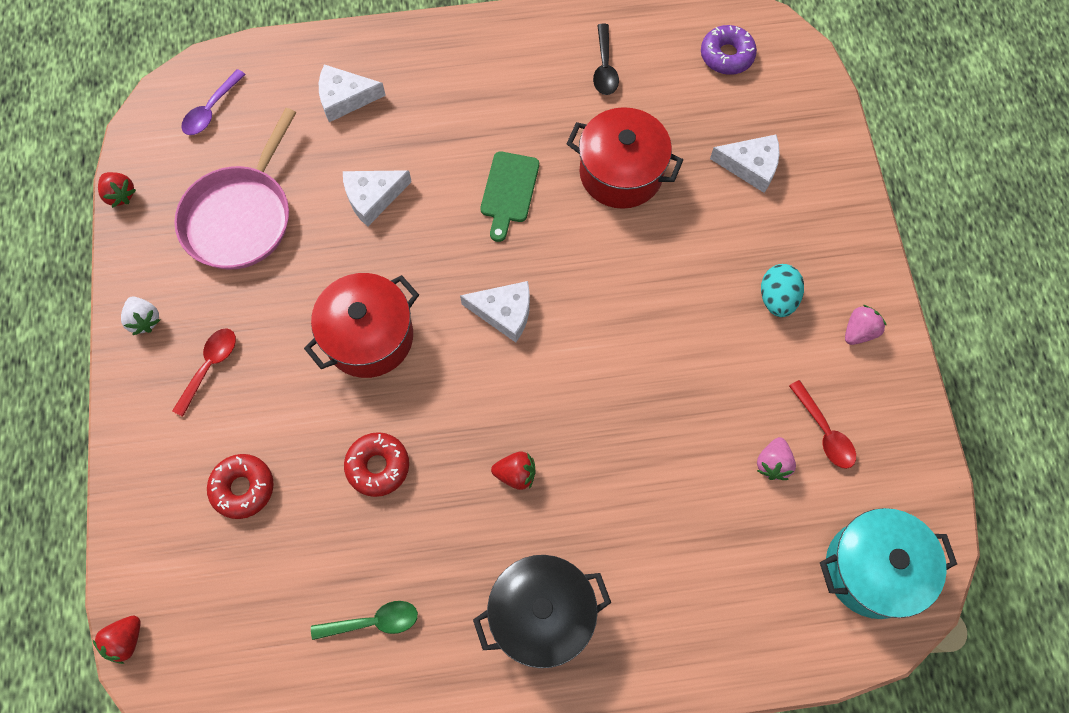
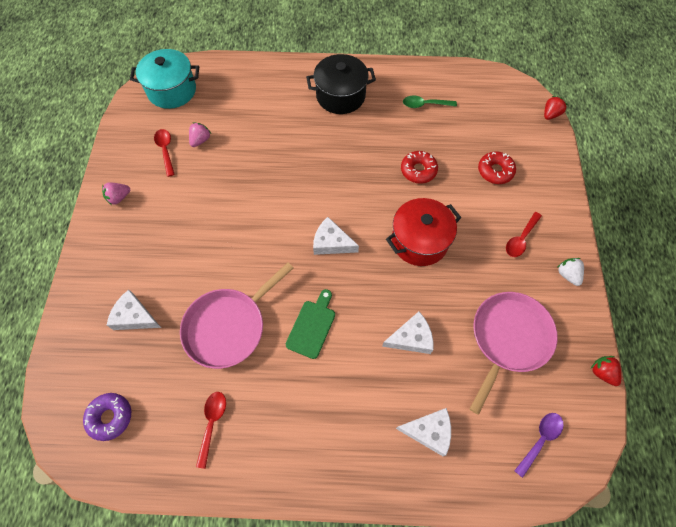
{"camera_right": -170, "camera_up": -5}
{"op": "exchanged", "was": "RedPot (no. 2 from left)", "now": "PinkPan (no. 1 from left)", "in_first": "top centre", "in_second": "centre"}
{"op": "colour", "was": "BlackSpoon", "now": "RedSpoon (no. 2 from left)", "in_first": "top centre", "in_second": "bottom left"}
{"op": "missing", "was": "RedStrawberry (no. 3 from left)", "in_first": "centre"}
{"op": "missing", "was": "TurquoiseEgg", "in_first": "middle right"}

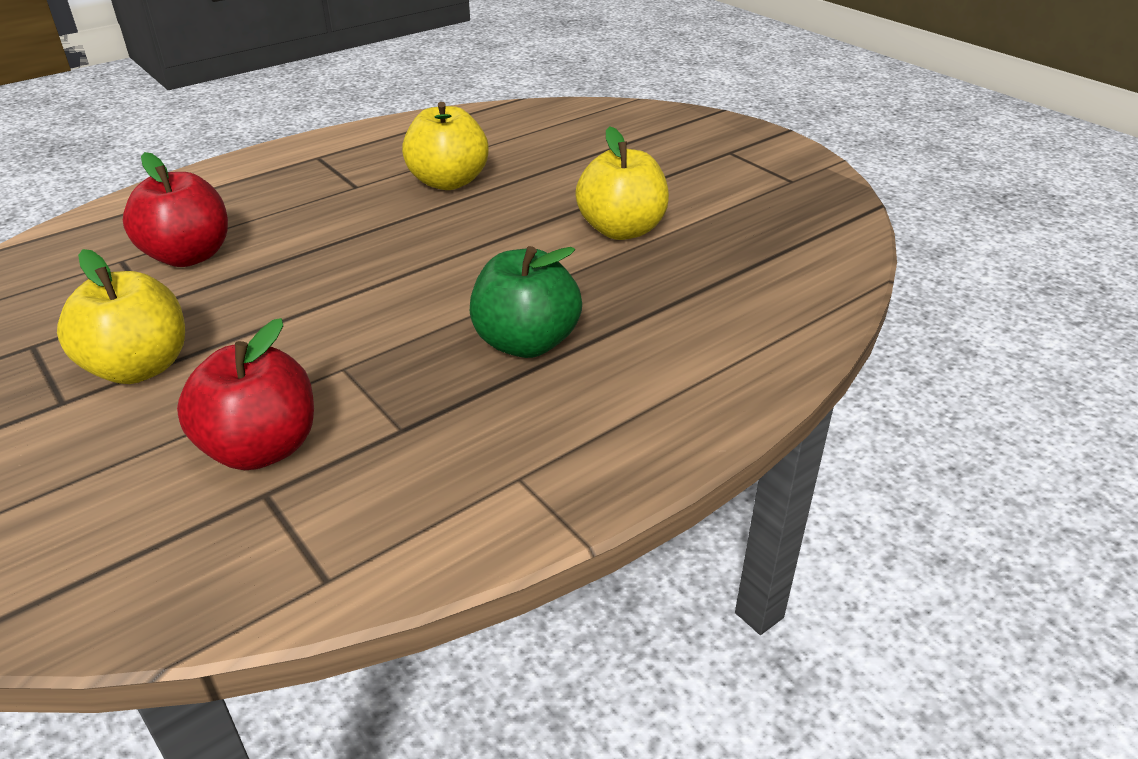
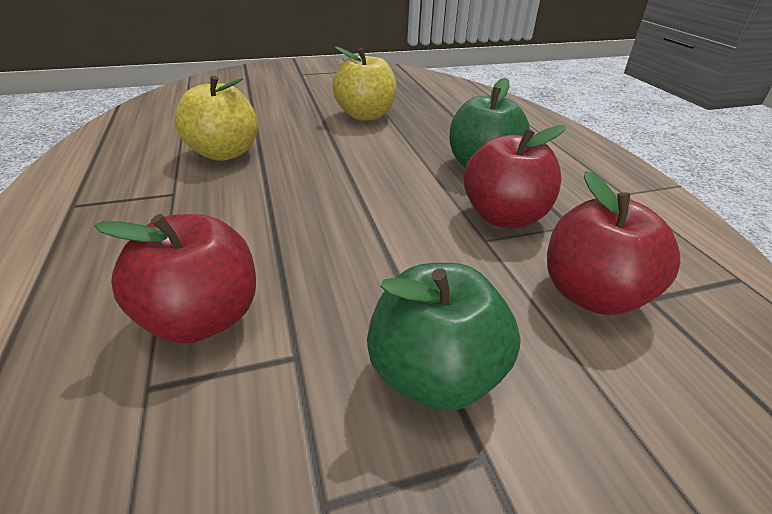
{"camera_right": -70, "camera_up": 0}
{"op": "colour", "was": "YellowApple (no. 1 from left)", "now": "GreenApple (no. 1 from left)", "in_first": "middle left", "in_second": "centre"}
{"op": "appeared", "now": "RedApple (no. 2 from left)", "in_second": "centre"}

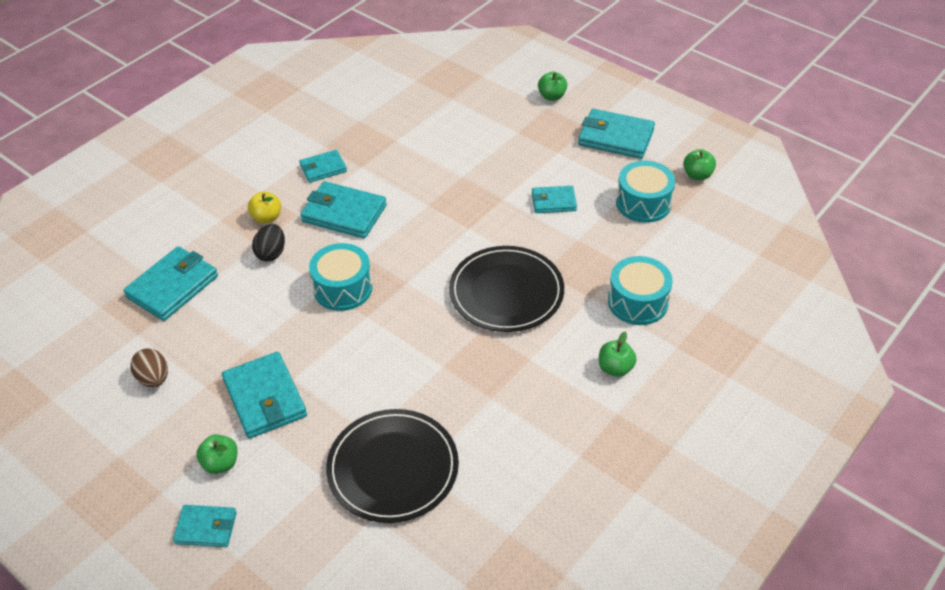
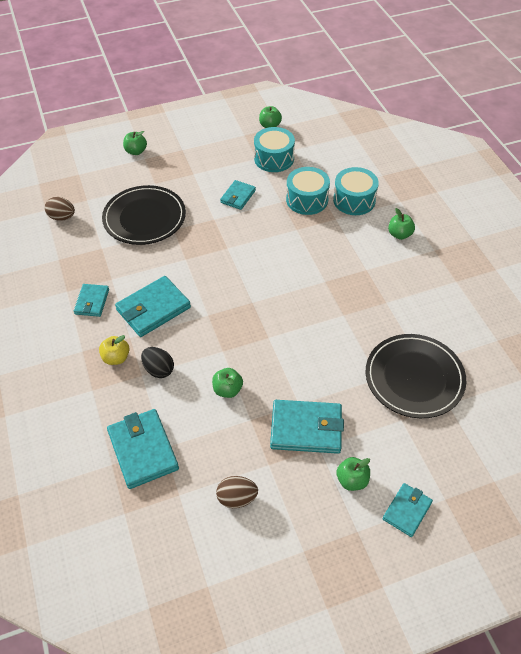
{"camera_right": -60, "camera_up": 5}
{"op": "appeared", "now": "BrownEgg (no. 1 from left)", "in_second": "top left"}
{"op": "relocated", "was": "BlackPlate (no. 2 from left in the first image)", "now": "BlackPlate (no. 1 from left)", "in_first": "centre", "in_second": "top left"}
{"op": "appeared", "now": "GreenApple (no. 2 from left)", "in_second": "centre"}
{"op": "relocated", "was": "TurquoiseDrum (no. 1 from left in the first image)", "now": "TurquoiseDrum (no. 2 from left)", "in_first": "centre", "in_second": "top centre"}
{"op": "missing", "was": "TurquoiseWallet (no. 7 from left)", "in_first": "top centre"}

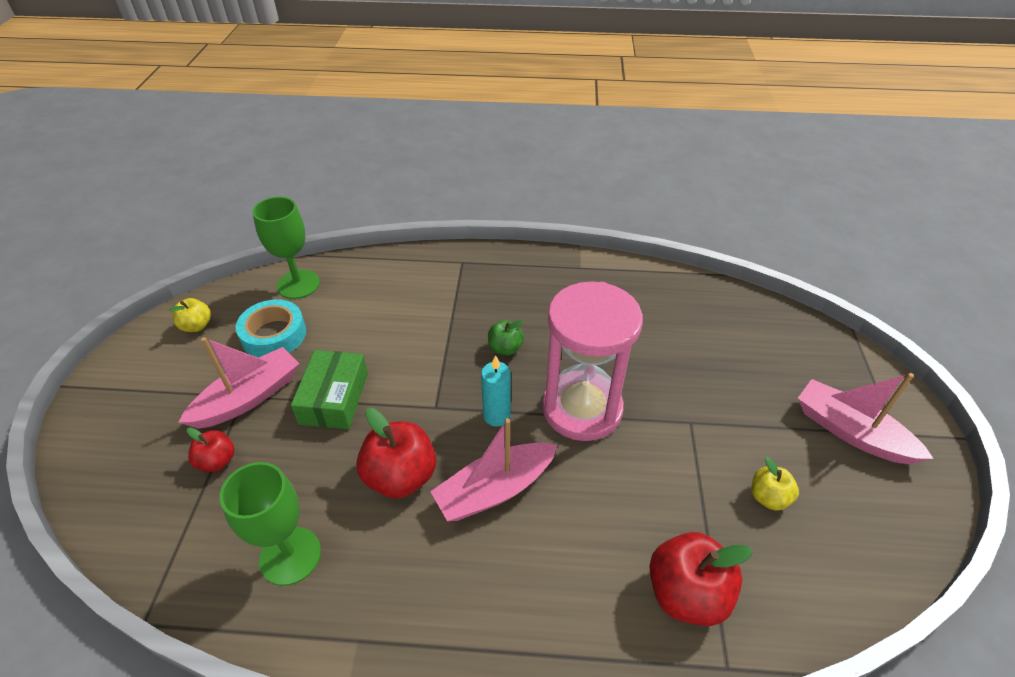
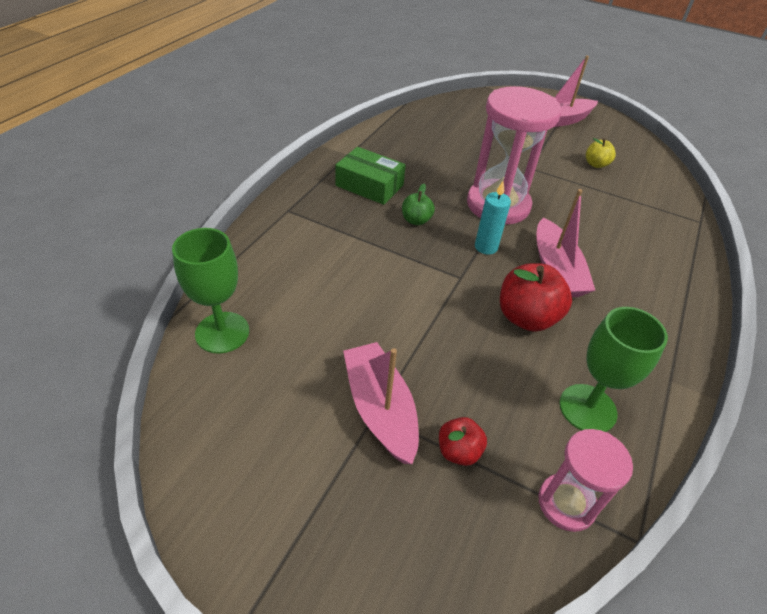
{"camera_right": -70, "camera_up": 0}
{"op": "relocated", "was": "GreenBox", "in_first": "middle left", "in_second": "top centre"}
{"op": "appeared", "now": "PinkHourglass (no. 2 from left)", "in_second": "bottom right"}
{"op": "missing", "was": "YellowApple (no. 1 from left)", "in_first": "middle left"}
{"op": "missing", "was": "TurquoiseTape", "in_first": "middle left"}
{"op": "missing", "was": "RedApple (no. 3 from left)", "in_first": "bottom right"}

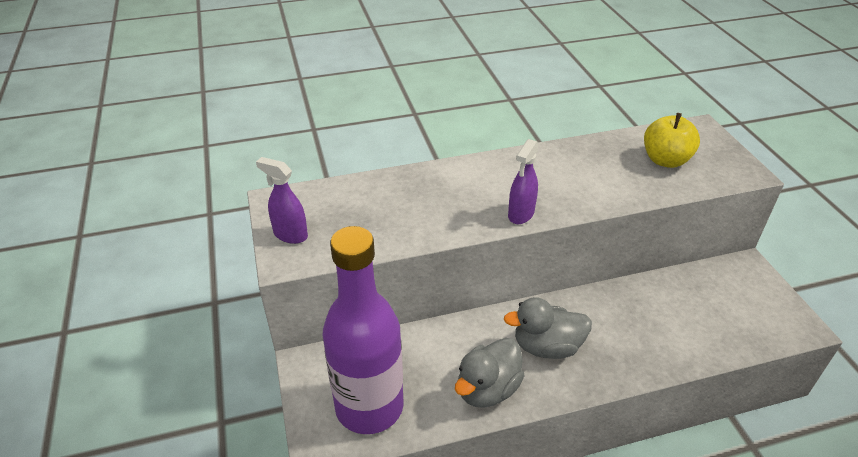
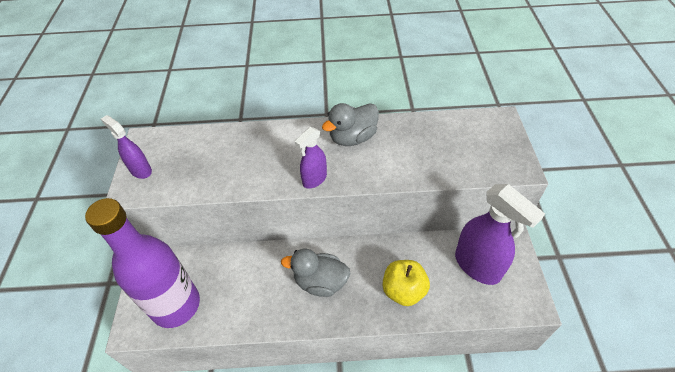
{"camera_right": 15, "camera_up": 10}
{"op": "relocated", "was": "GreyDuck (no. 1 from left in the first image)", "now": "GreyDuck (no. 2 from left)", "in_first": "bottom centre", "in_second": "centre"}
{"op": "relocated", "was": "YellowApple", "in_first": "top right", "in_second": "bottom centre"}
{"op": "appeared", "now": "PurpleSprayBottle (no. 3 from left)", "in_second": "middle right"}

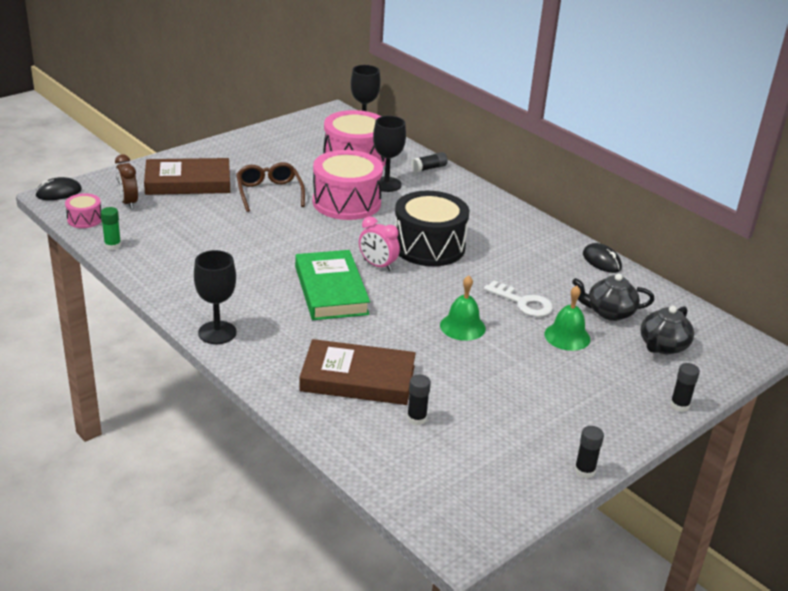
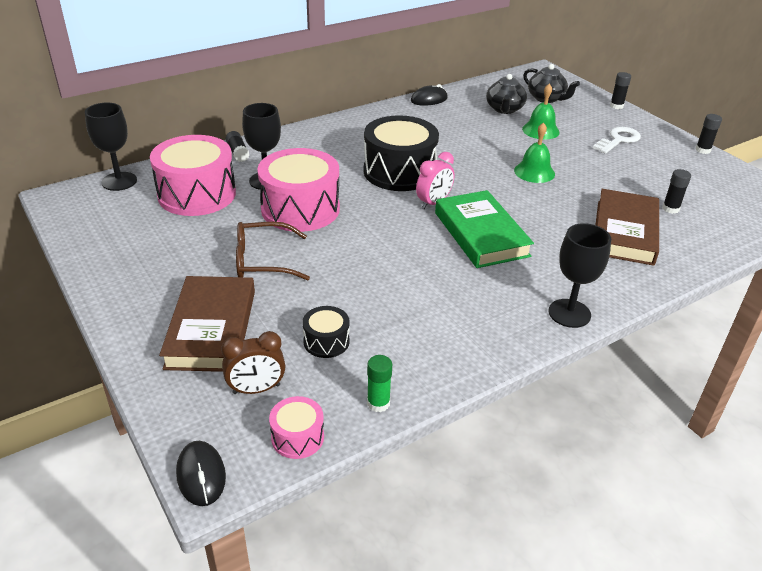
{"camera_right": -80, "camera_up": 5}
{"op": "appeared", "now": "BlackDrum (no. 1 from left)", "in_second": "centre"}
{"op": "spun", "was": "GreenBook", "in_first": "centre", "in_second": "centre", "clockwise": 75}
{"op": "relocated", "was": "WhiteKey", "in_first": "centre", "in_second": "top right"}

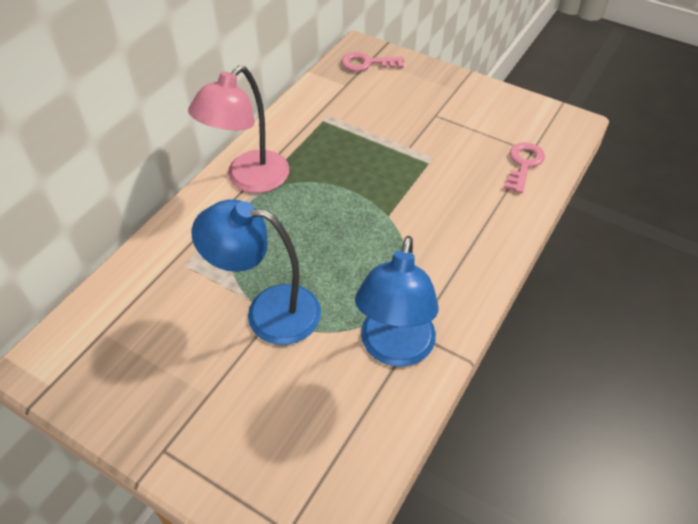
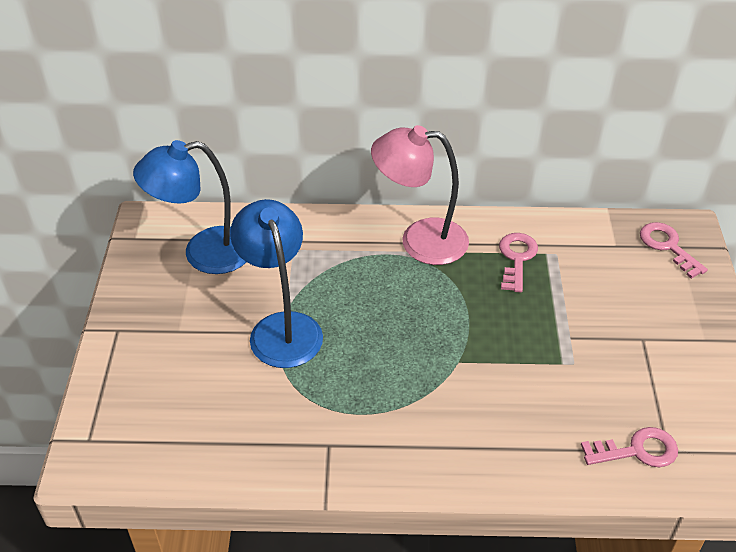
{"camera_right": 60, "camera_up": -5}
{"op": "relocated", "was": "BlueLamp (no. 2 from left in the first image)", "now": "BlueLamp (no. 1 from left)", "in_first": "centre", "in_second": "middle left"}
{"op": "appeared", "now": "PinkKey (no. 1 from left)", "in_second": "middle right"}

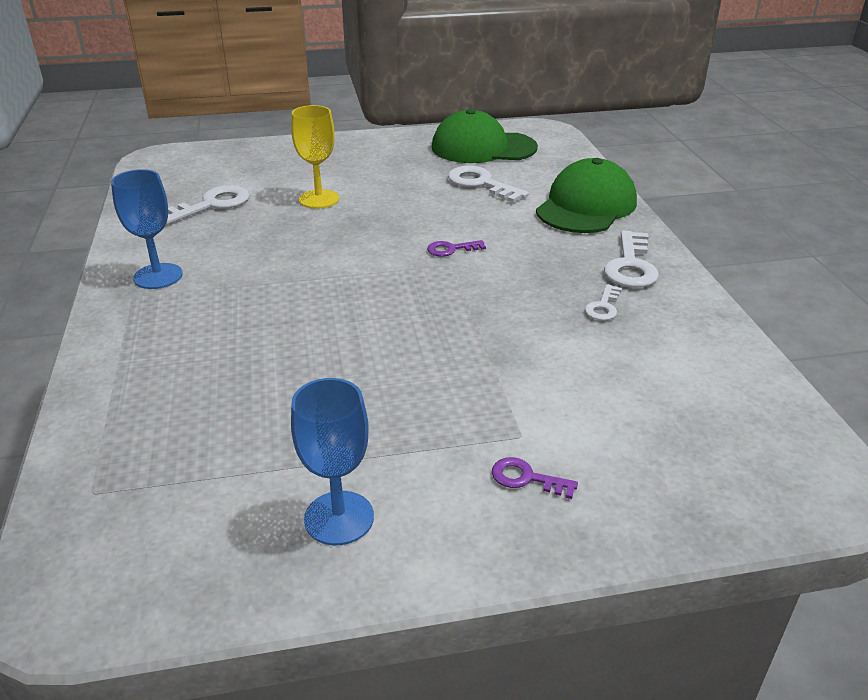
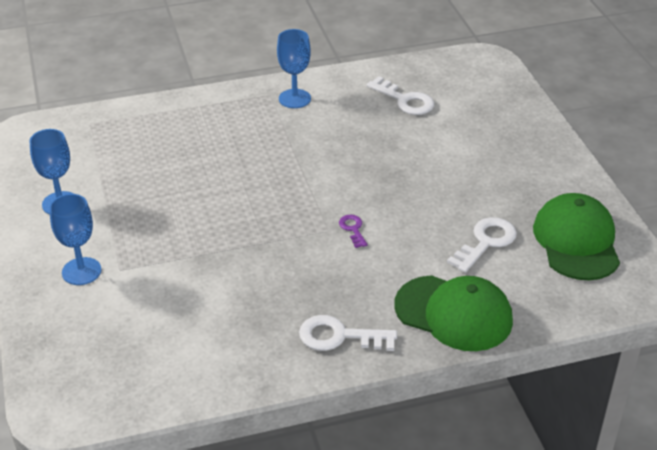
{"camera_right": 85, "camera_up": 5}
{"op": "exchanged", "was": "PurpleKey (no. 2 from left)", "now": "BlueGoblet (no. 2 from left)", "in_first": "bottom centre", "in_second": "middle left"}
{"op": "missing", "was": "YellowGoblet", "in_first": "top centre"}
{"op": "missing", "was": "WhiteKey (no. 3 from left)", "in_first": "middle right"}

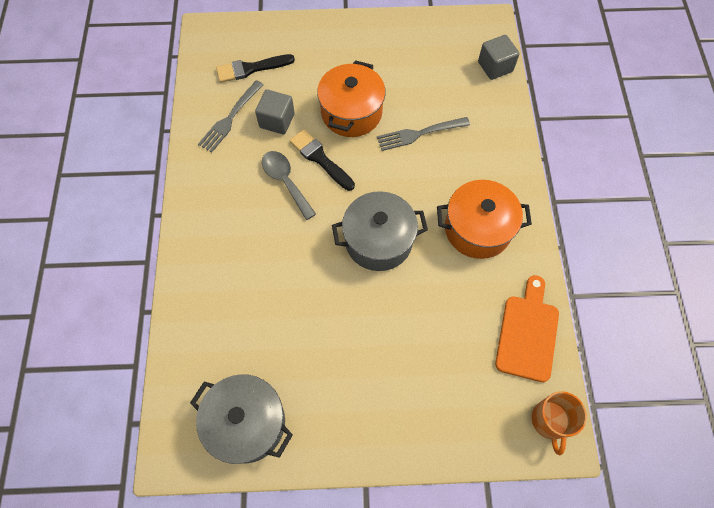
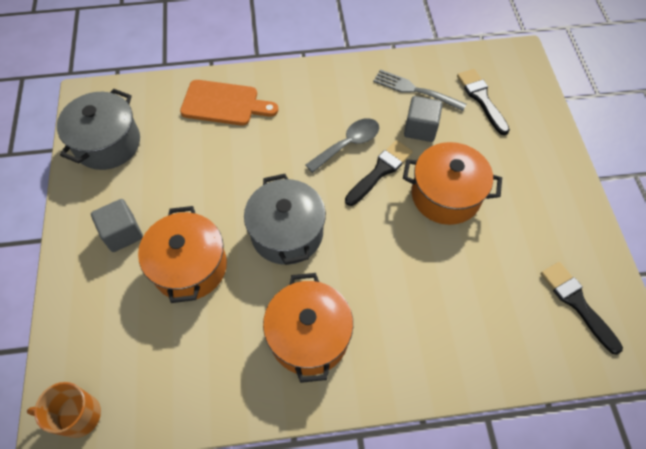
{"camera_right": 85, "camera_up": -5}
{"op": "relocated", "was": "GreyCube (no. 2 from left in the first image)", "now": "GreyCube (no. 1 from left)", "in_first": "top right", "in_second": "middle left"}
{"op": "appeared", "now": "OrangePot (no. 1 from left)", "in_second": "middle left"}
{"op": "relocated", "was": "OrangeCuttingBoard", "in_first": "middle right", "in_second": "top centre"}
{"op": "appeared", "now": "BlackBrush (no. 3 from left)", "in_second": "bottom right"}
{"op": "missing", "was": "GreyFork (no. 2 from left)", "in_first": "top centre"}

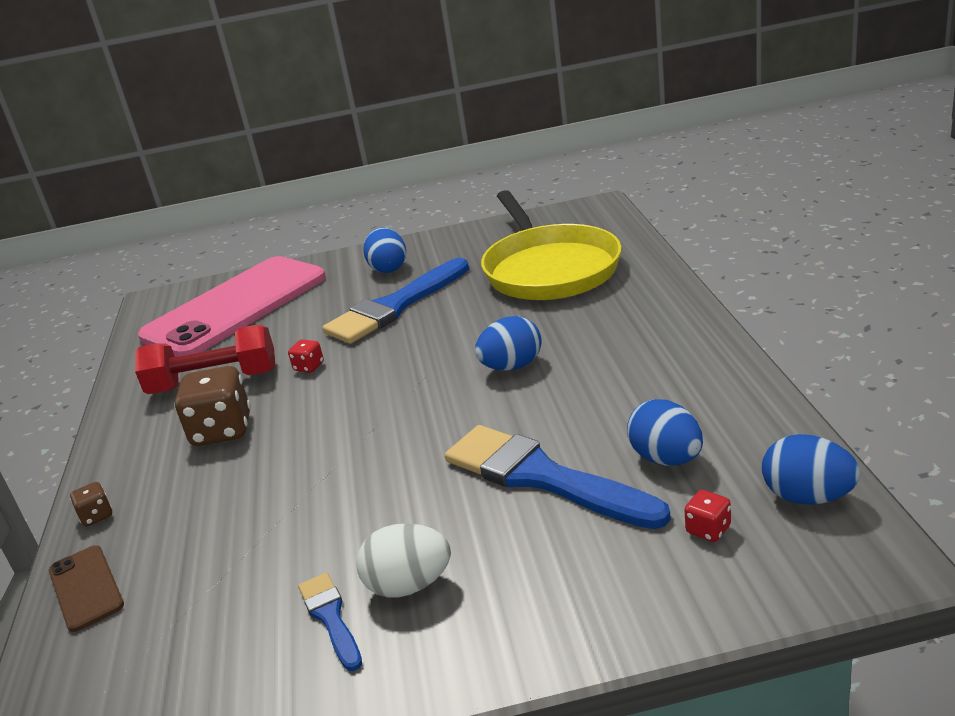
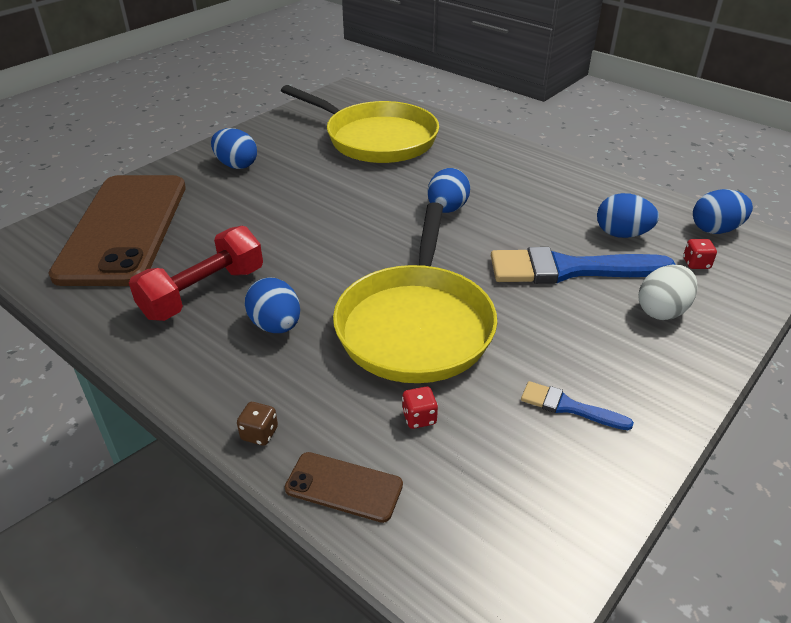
{"camera_right": -45, "camera_up": 10}
{"op": "colour", "was": "PinkPhone", "now": "BrownPhone (no. 1 from left)", "in_first": "middle left", "in_second": "middle left"}
{"op": "exchanged", "was": "BrownDice (no. 2 from left)", "now": "BlueEgg (no. 2 from left)", "in_first": "middle left", "in_second": "centre"}
{"op": "appeared", "now": "YellowPan (no. 2 from left)", "in_second": "centre"}
{"op": "relocated", "was": "RedDice (no. 1 from left)", "in_first": "middle left", "in_second": "centre"}
{"op": "relocated", "was": "WhiteEgg", "in_first": "bottom centre", "in_second": "middle right"}
{"op": "missing", "was": "BlueBrush (no. 2 from left)", "in_first": "centre"}

